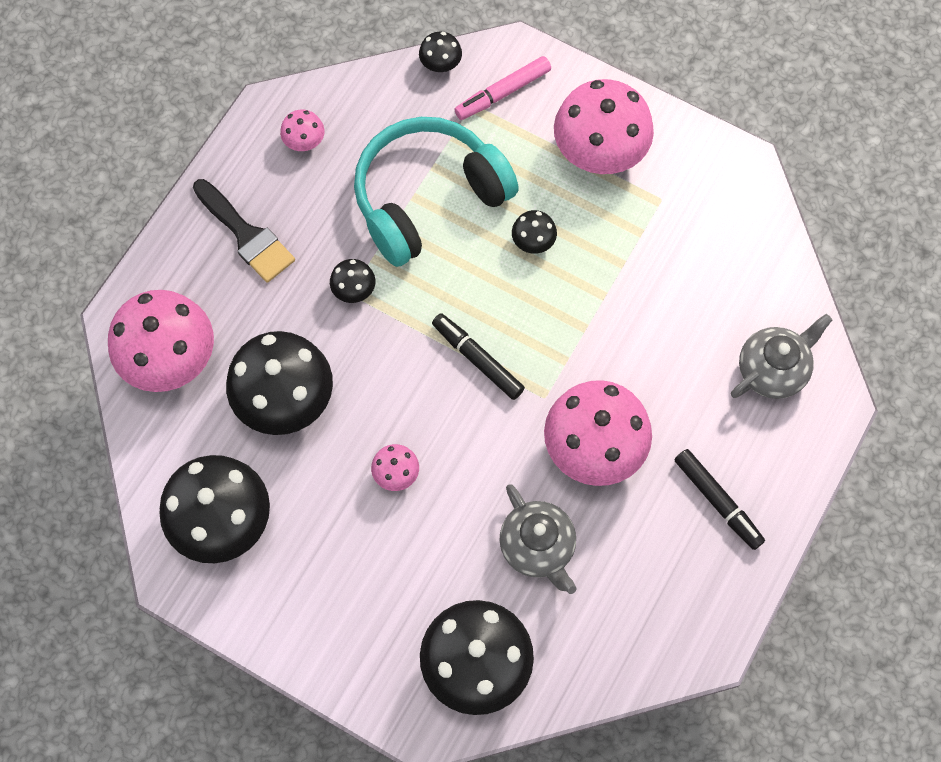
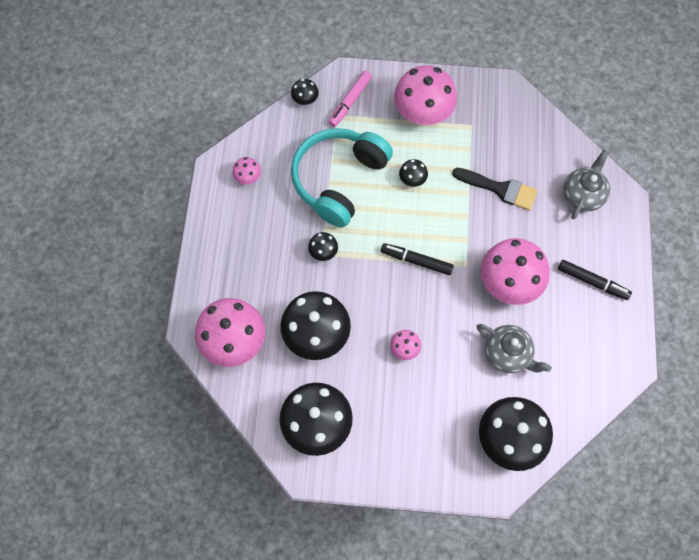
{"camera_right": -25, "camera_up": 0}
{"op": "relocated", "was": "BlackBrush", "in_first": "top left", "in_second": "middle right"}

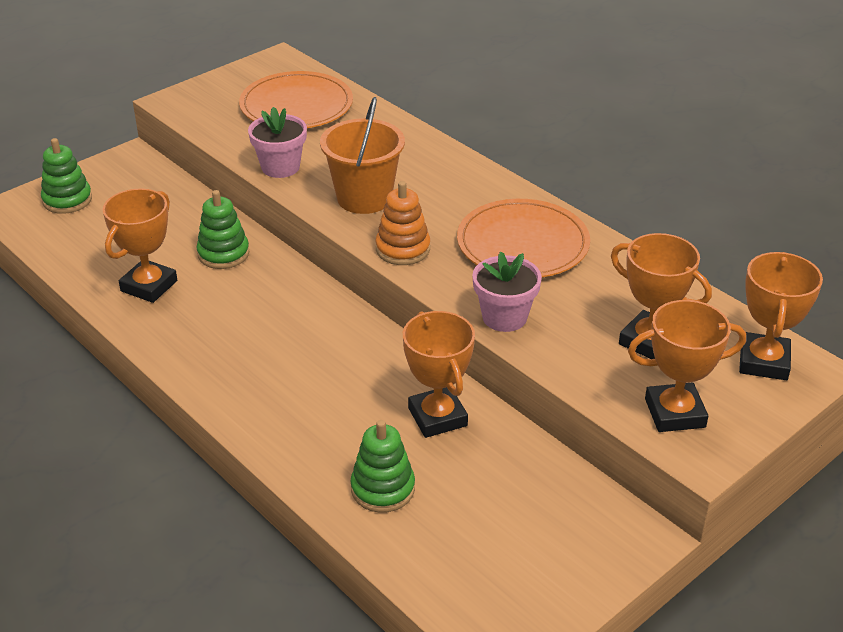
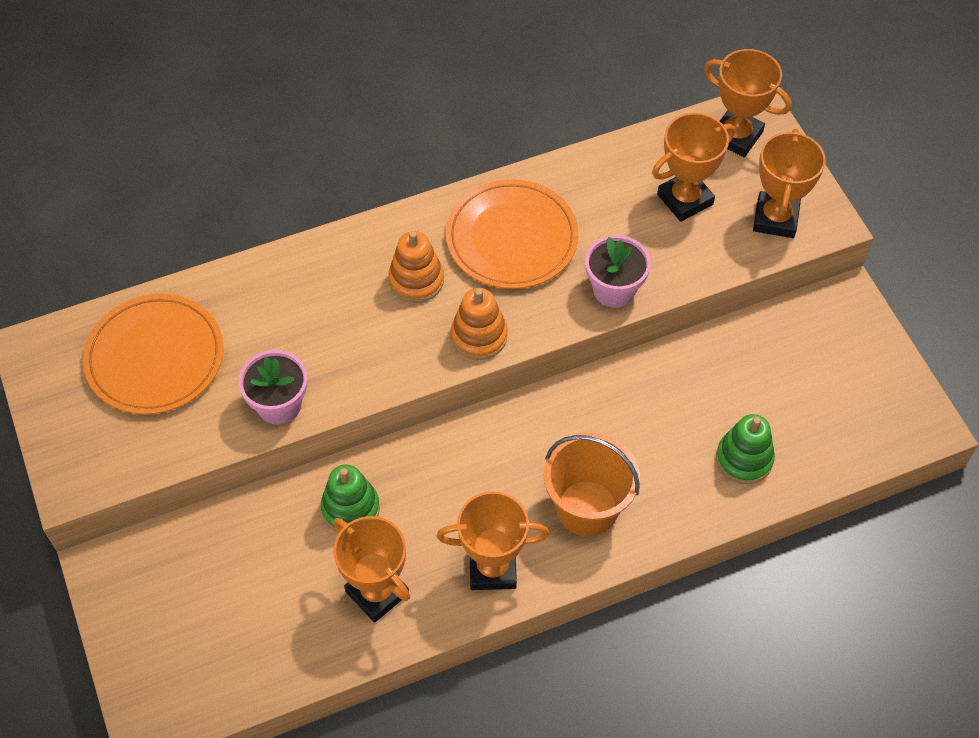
{"camera_right": -70, "camera_up": 20}
{"op": "appeared", "now": "OrangeStackingToy (no. 1 from left)", "in_second": "centre"}
{"op": "relocated", "was": "OrangeTrophy (no. 2 from left)", "in_first": "centre", "in_second": "bottom centre"}
{"op": "relocated", "was": "OrangeBucket", "in_first": "top centre", "in_second": "centre"}
{"op": "missing", "was": "GreenStackingToy (no. 1 from left)", "in_first": "top left"}

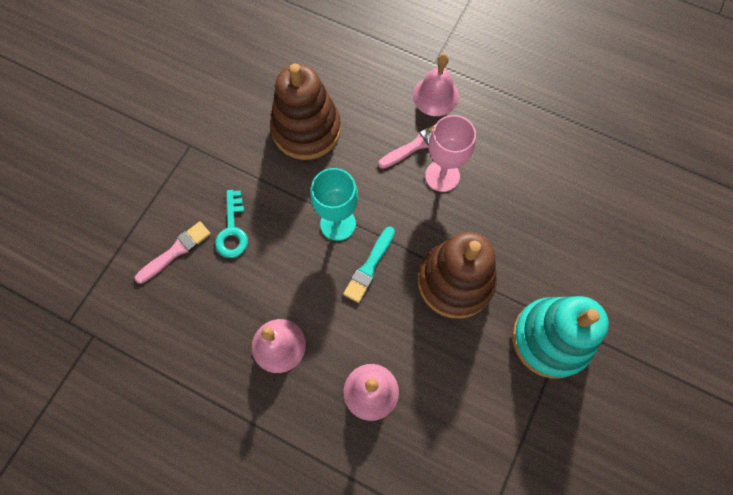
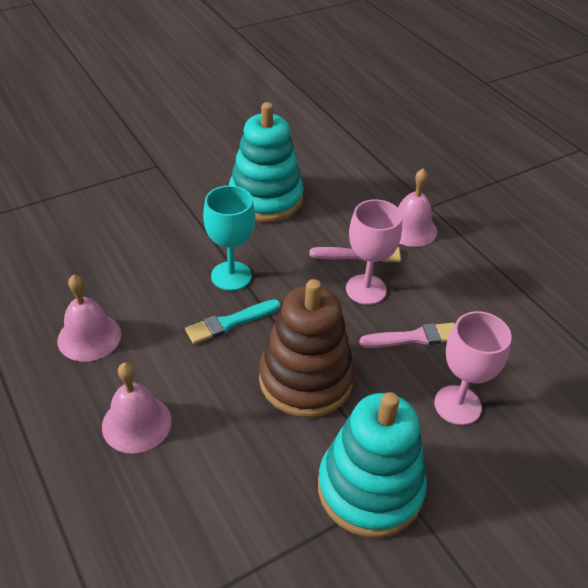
{"camera_right": 30, "camera_up": -25}
{"op": "colour", "was": "BrownStackingToy (no. 1 from left)", "now": "TurquoiseStackingToy (no. 1 from left)", "in_first": "top centre", "in_second": "top centre"}
{"op": "relocated", "was": "PinkBrush (no. 1 from left in the first image)", "now": "PinkBrush (no. 2 from left)", "in_first": "middle left", "in_second": "middle right"}
{"op": "appeared", "now": "PinkGoblet (no. 2 from left)", "in_second": "middle right"}
{"op": "missing", "was": "TurquoiseKey", "in_first": "middle left"}

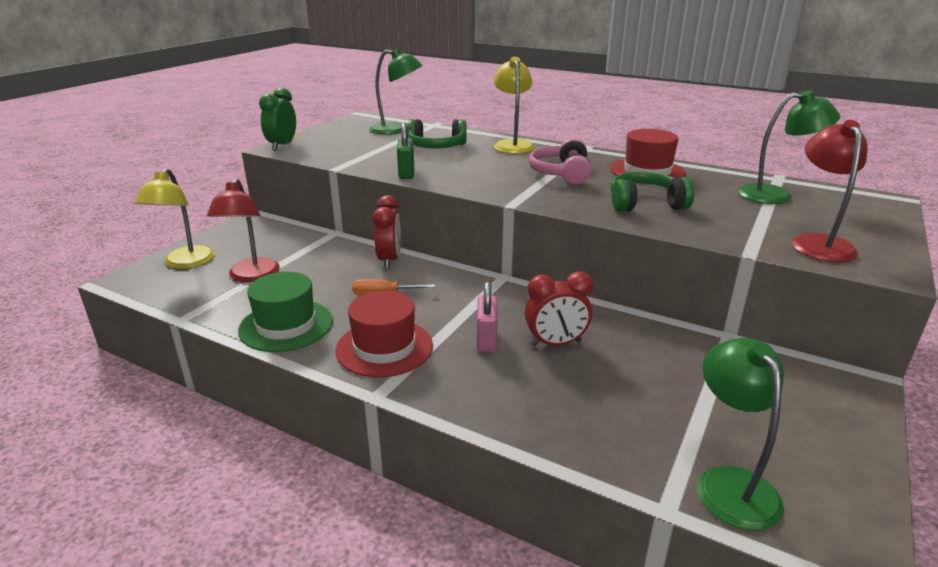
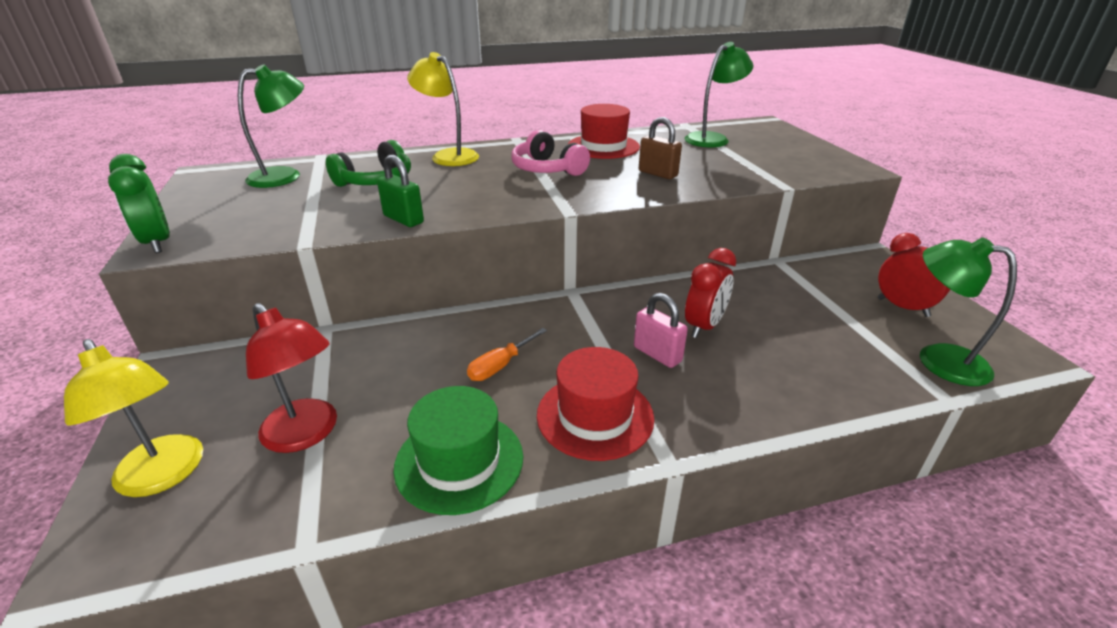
{"camera_right": -45, "camera_up": 5}
{"op": "exchanged", "was": "GreenHeadphones (no. 2 from left)", "now": "BrownPadlock", "in_first": "middle right", "in_second": "top centre"}
{"op": "relocated", "was": "RedClock (no. 1 from left in the first image)", "now": "RedClock (no. 2 from left)", "in_first": "centre", "in_second": "middle right"}
{"op": "missing", "was": "RedLamp (no. 2 from left)", "in_first": "middle right"}

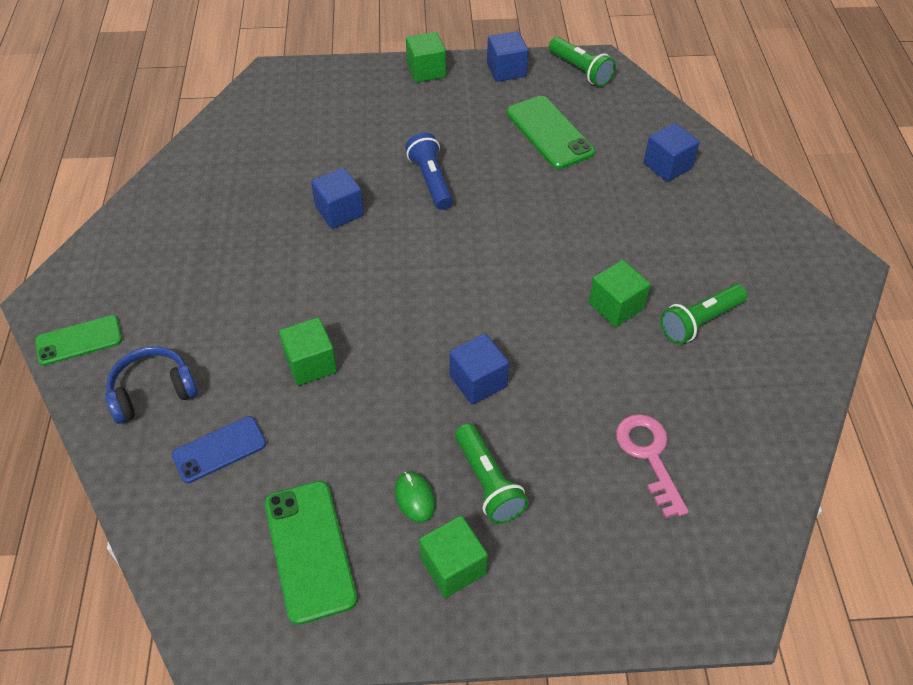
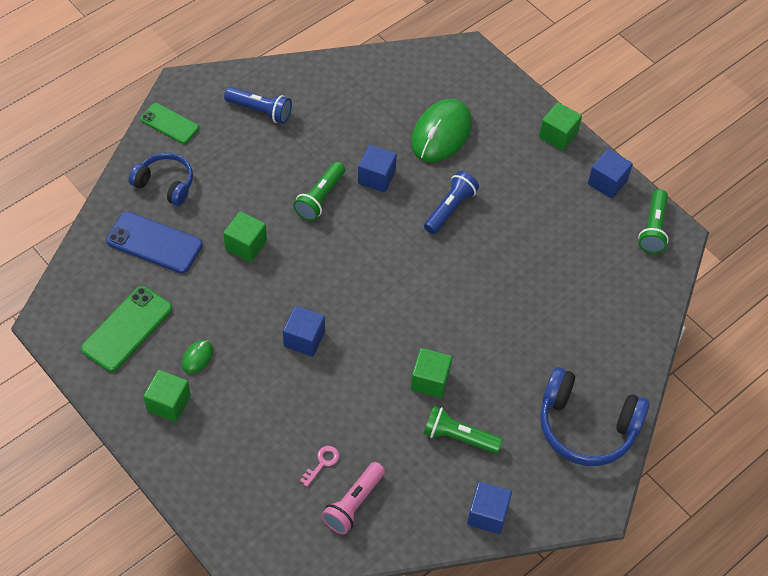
{"camera_right": 50, "camera_up": 5}
{"op": "size", "was": "BluePhone", "in_first": "middle left", "in_second": "middle left", "ratio": 1.51}
{"op": "appeared", "now": "BlueFlashlight (no. 1 from left)", "in_second": "top centre"}
{"op": "relocated", "was": "GreenFlashlight (no. 1 from left)", "in_first": "bottom centre", "in_second": "top centre"}
{"op": "size", "was": "PinkKey", "in_first": "bottom right", "in_second": "bottom centre", "ratio": 0.58}
{"op": "appeared", "now": "PinkFlashlight", "in_second": "bottom centre"}
{"op": "appeared", "now": "GreenMouse (no. 2 from left)", "in_second": "top centre"}
{"op": "relocated", "was": "BlueCube (no. 4 from left in the first image)", "now": "BlueCube (no. 3 from left)", "in_first": "top right", "in_second": "bottom centre"}
{"op": "appeared", "now": "BlueHeadphones (no. 2 from left)", "in_second": "bottom right"}
{"op": "missing", "was": "GreenPhone (no. 3 from left)", "in_first": "top centre"}

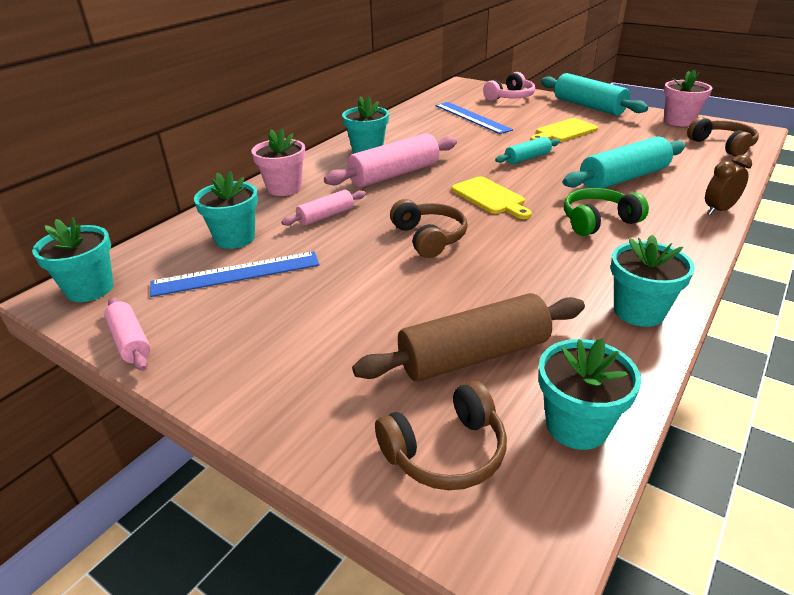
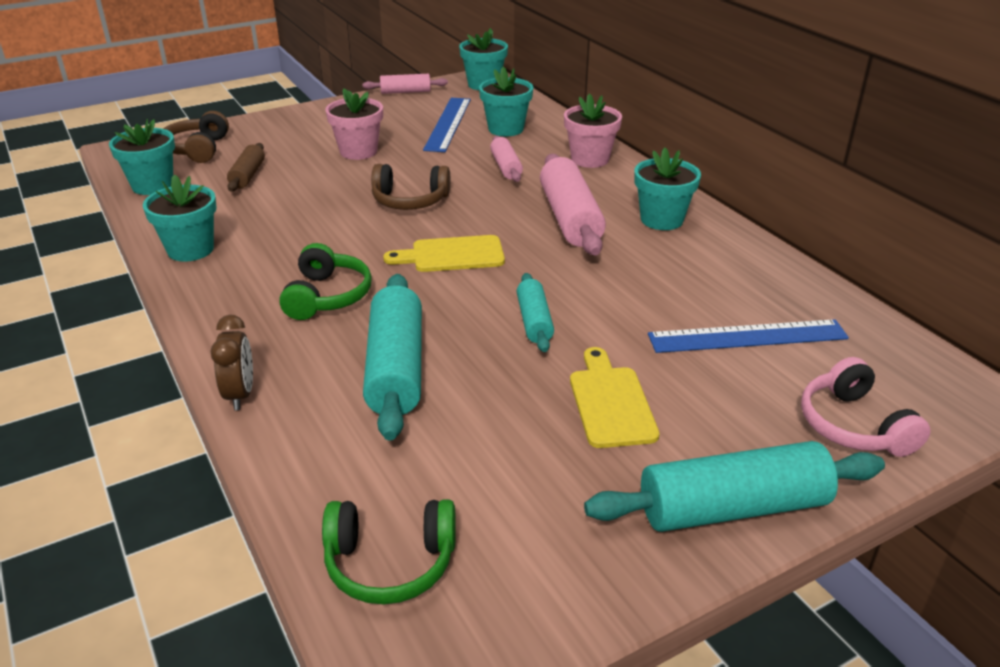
{"camera_right": 115, "camera_up": 0}
{"op": "size", "was": "BrownRollingPin", "in_first": "centre", "in_second": "top left", "ratio": 0.55}
{"op": "colour", "was": "BrownHeadphones (no. 3 from left)", "now": "GreenHeadphones (no. 2 from left)", "in_first": "top right", "in_second": "bottom centre"}
{"op": "relocated", "was": "PinkFlowerPot (no. 2 from left in the first image)", "now": "PinkFlowerPot (no. 1 from left)", "in_first": "top right", "in_second": "top centre"}

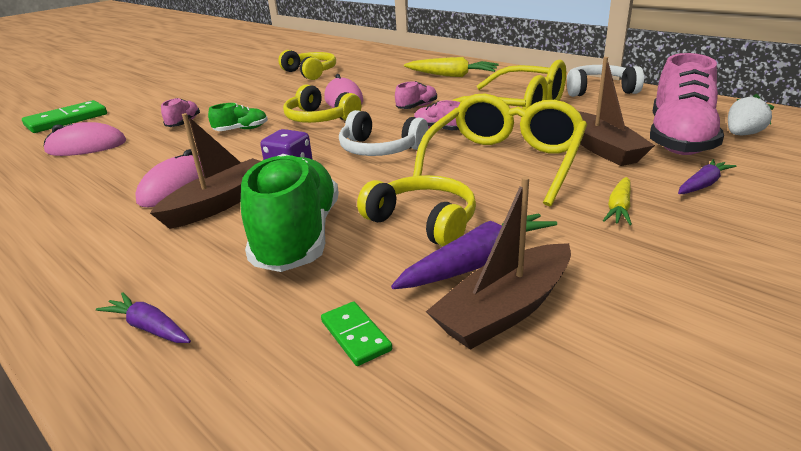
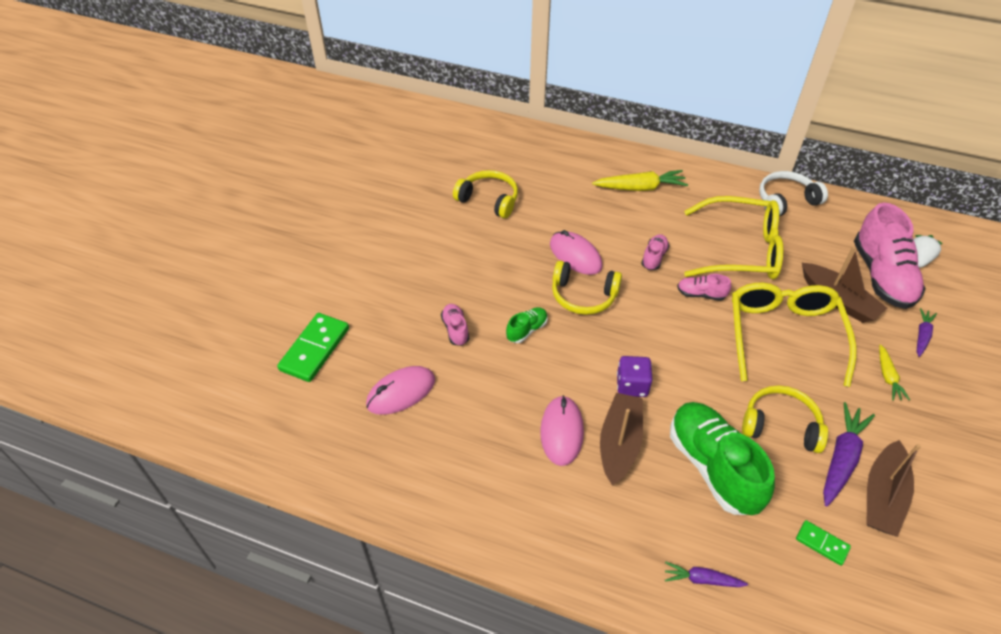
{"camera_right": -25, "camera_up": 20}
{"op": "missing", "was": "WhiteHeadphones (no. 1 from left)", "in_first": "top centre"}

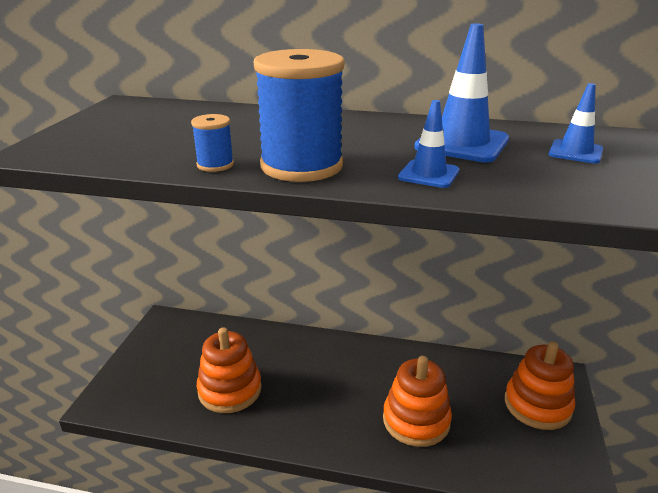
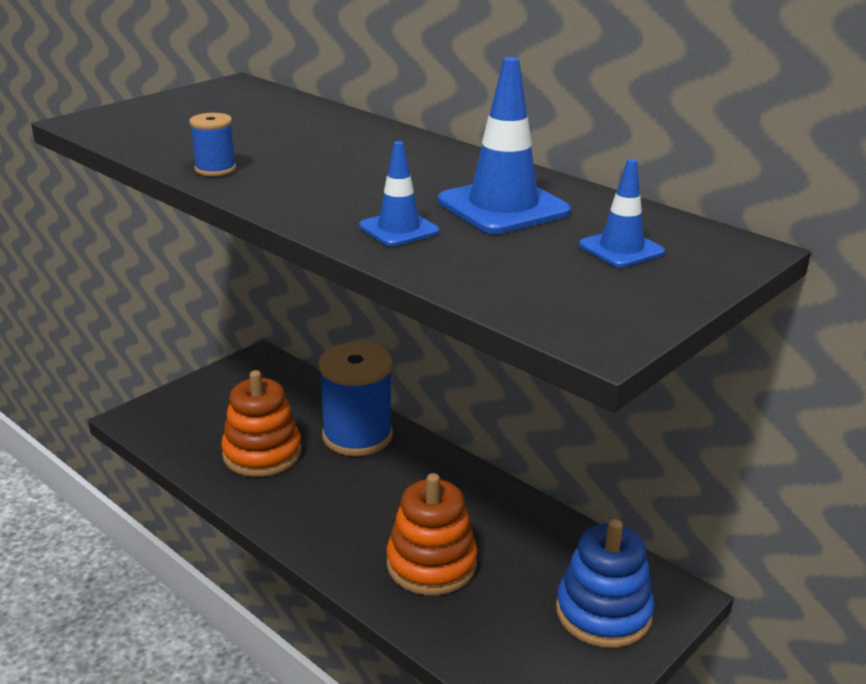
{"camera_right": 30, "camera_up": 0}
{"op": "relocated", "was": "BlueSpool (no. 2 from left)", "in_first": "top centre", "in_second": "centre"}
{"op": "colour", "was": "OrangeStackingToy (no. 3 from left)", "now": "BlueStackingToy", "in_first": "bottom right", "in_second": "bottom right"}

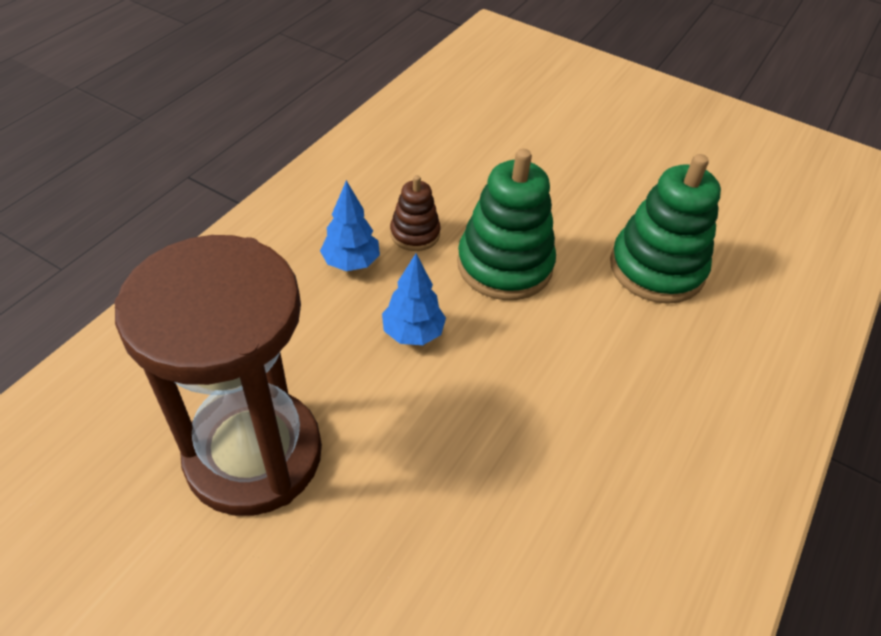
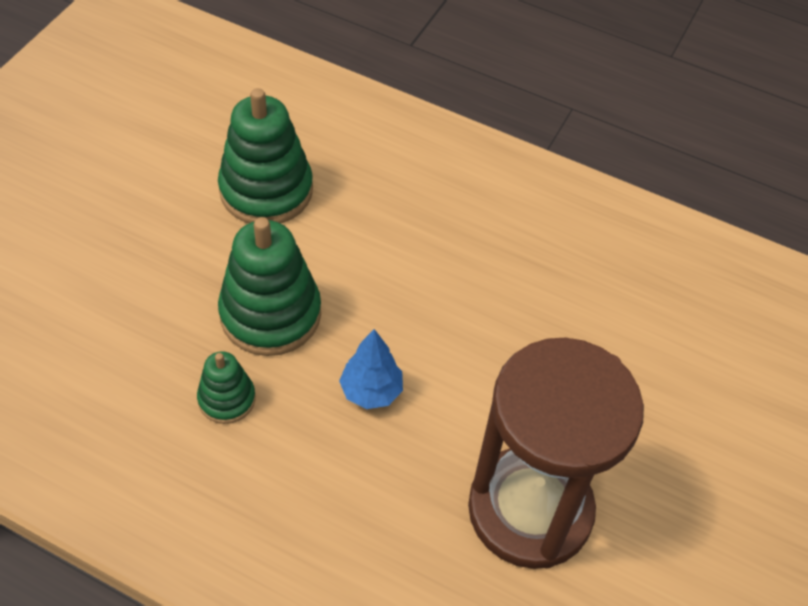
{"camera_right": -95, "camera_up": 5}
{"op": "colour", "was": "BrownStackingToy", "now": "GreenStackingToy (no. 1 from left)", "in_first": "centre", "in_second": "middle left"}
{"op": "missing", "was": "BlueTree (no. 1 from left)", "in_first": "centre"}

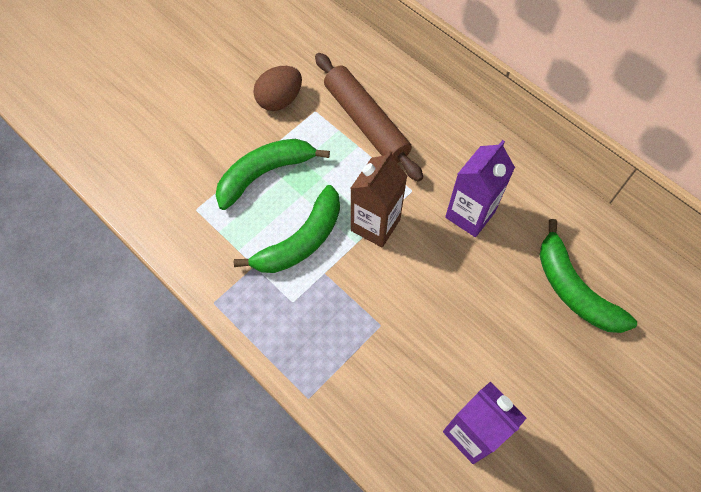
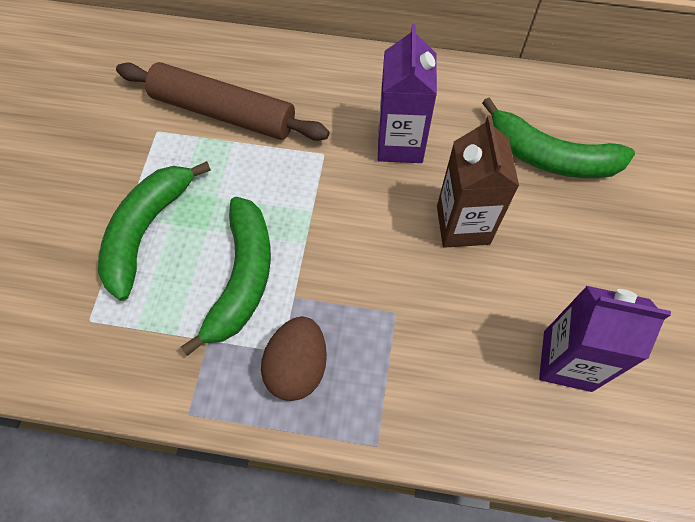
{"camera_right": -35, "camera_up": 0}
{"op": "relocated", "was": "BrownEgg", "in_first": "top centre", "in_second": "bottom centre"}
{"op": "relocated", "was": "BrownCarton", "in_first": "centre", "in_second": "middle right"}

